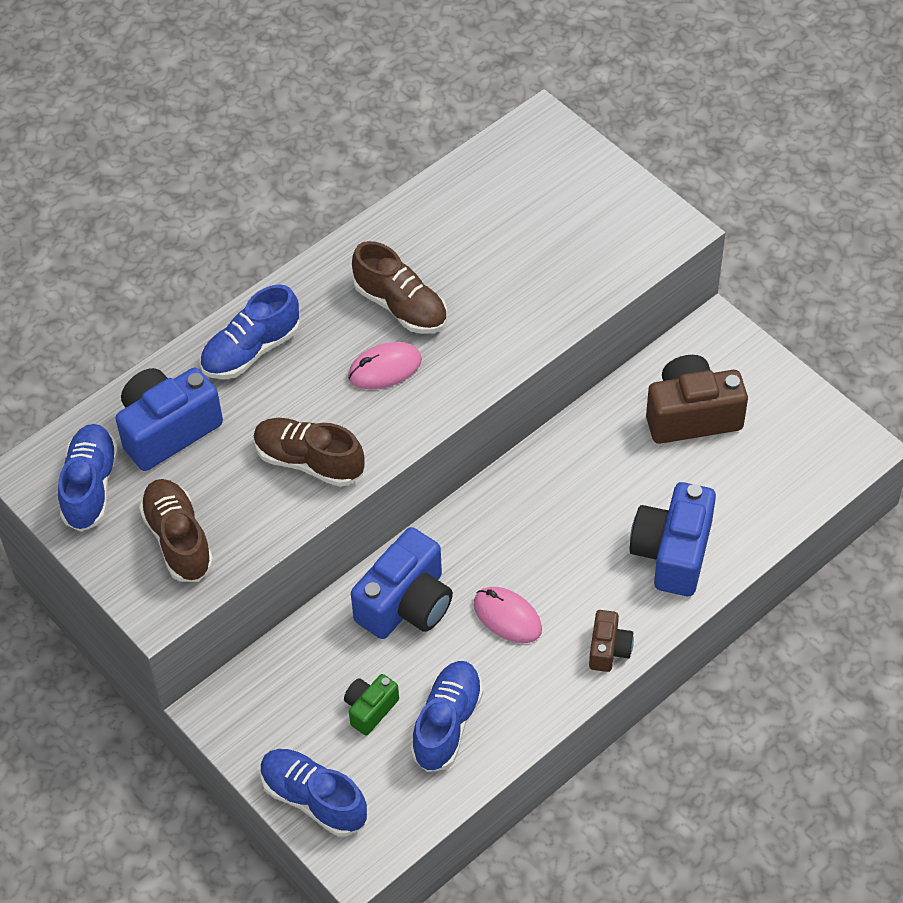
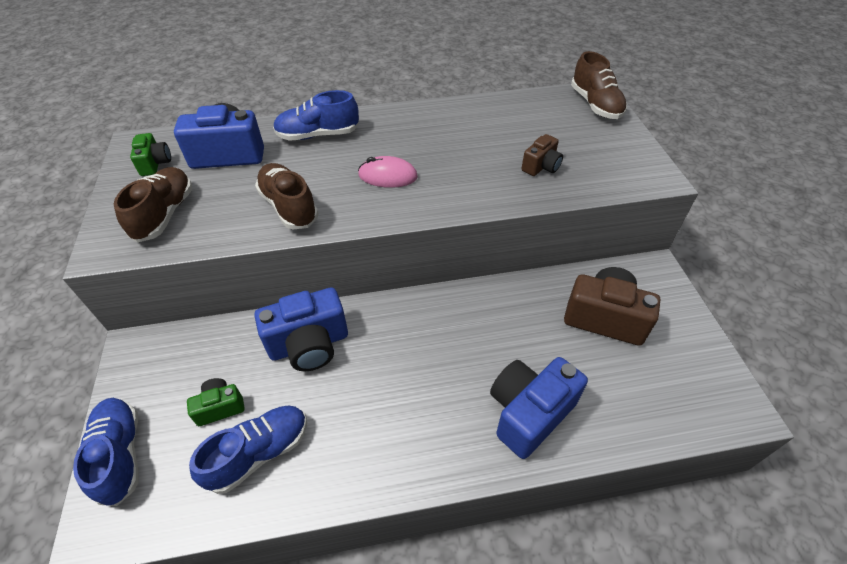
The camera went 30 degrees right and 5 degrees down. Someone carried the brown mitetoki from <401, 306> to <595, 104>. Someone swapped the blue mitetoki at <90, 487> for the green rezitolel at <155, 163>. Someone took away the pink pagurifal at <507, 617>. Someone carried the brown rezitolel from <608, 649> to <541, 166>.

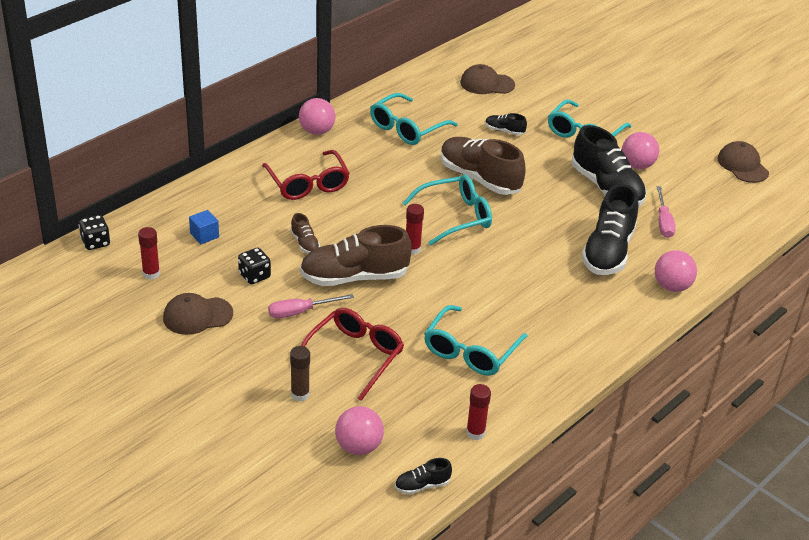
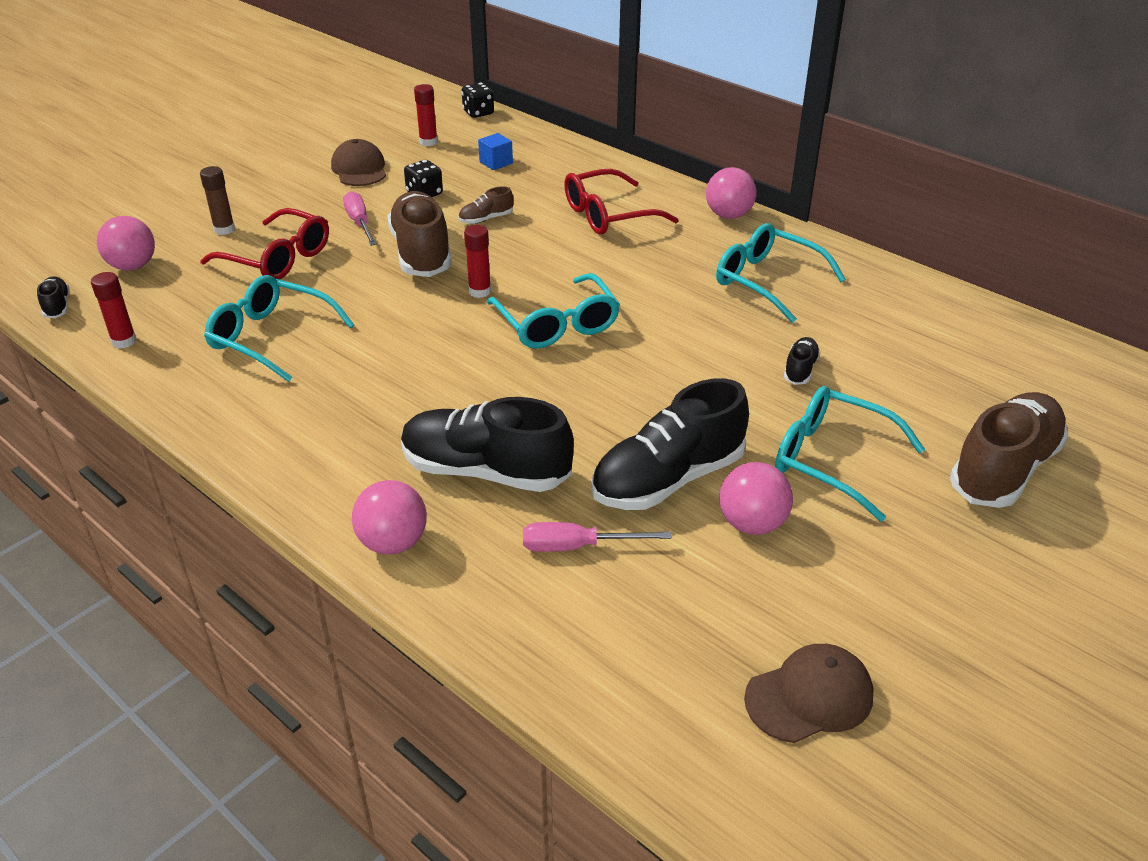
The camera went 90 degrees right and 0 degrees up. Someone took away the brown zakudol at <487, 84>. Someone carried the brown mitetoki from <479, 178> to <1004, 469>.

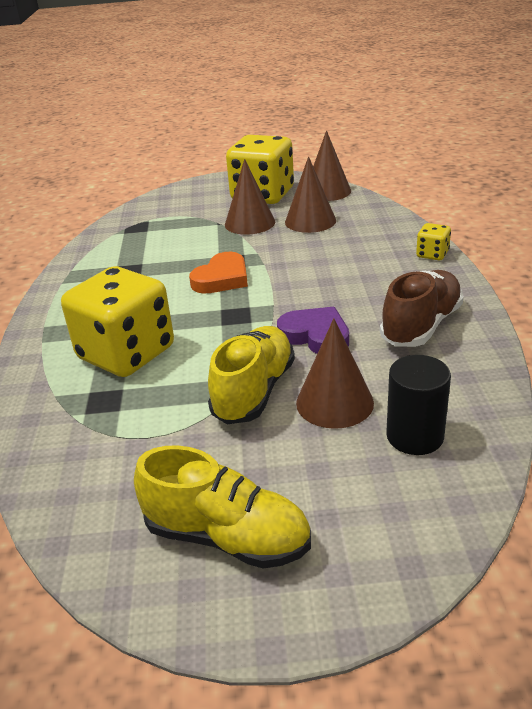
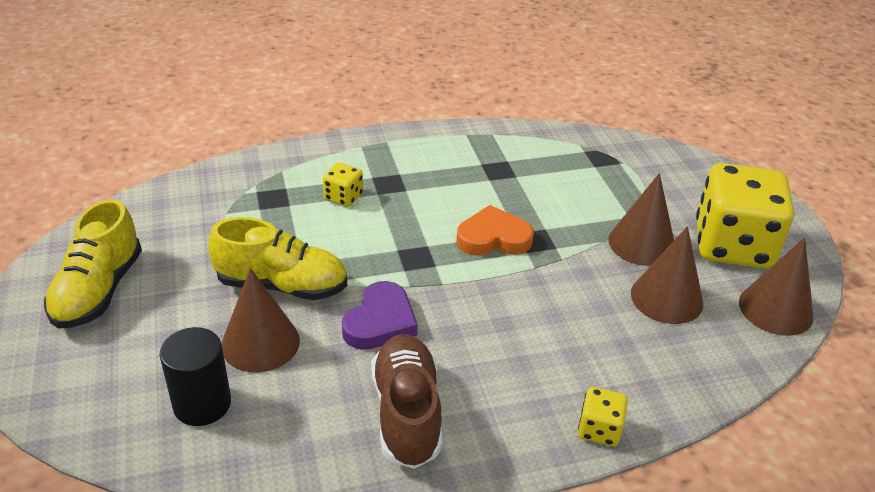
The camera went 75 degrees right and 5 degrees up. Someone rotated the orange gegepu at <222, 278> by 150 degrees clockwise. Someone scaled the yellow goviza at <126, 353> by 0.43. Someone rotated the brown mitetoki at <421, 326> by 120 degrees counterclockwise.

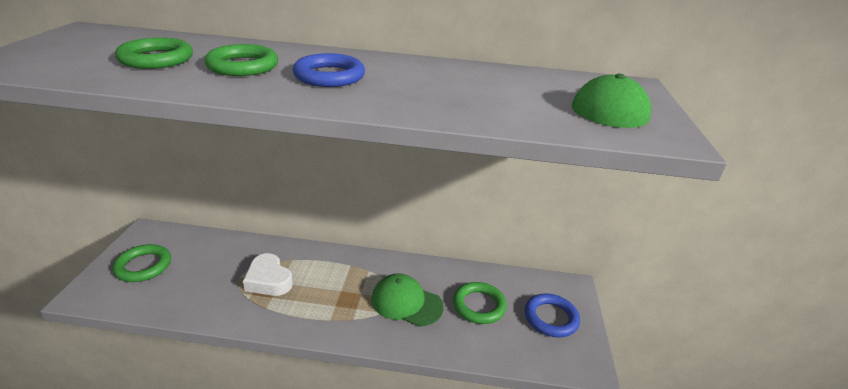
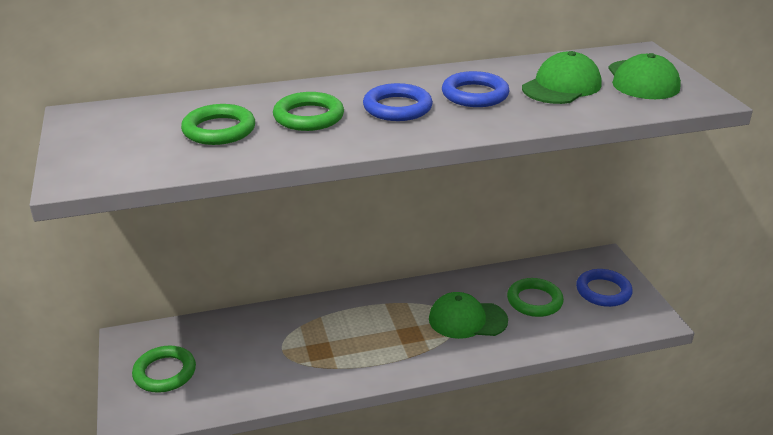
The camera went 20 degrees left and 0 degrees up. Someone took away the white gegepu at <268, 280>. Someone put down the green zakudol at <561, 86>. Someone put down the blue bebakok at <475, 95>.

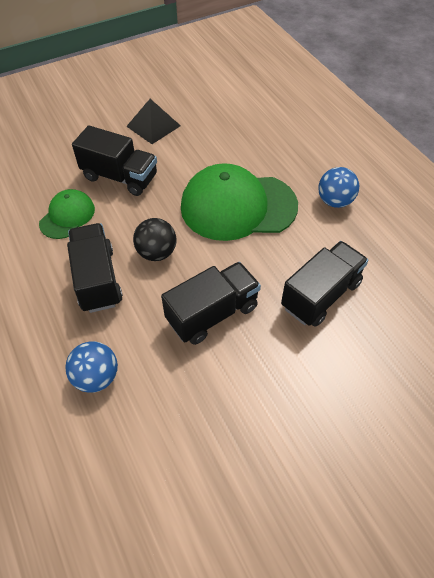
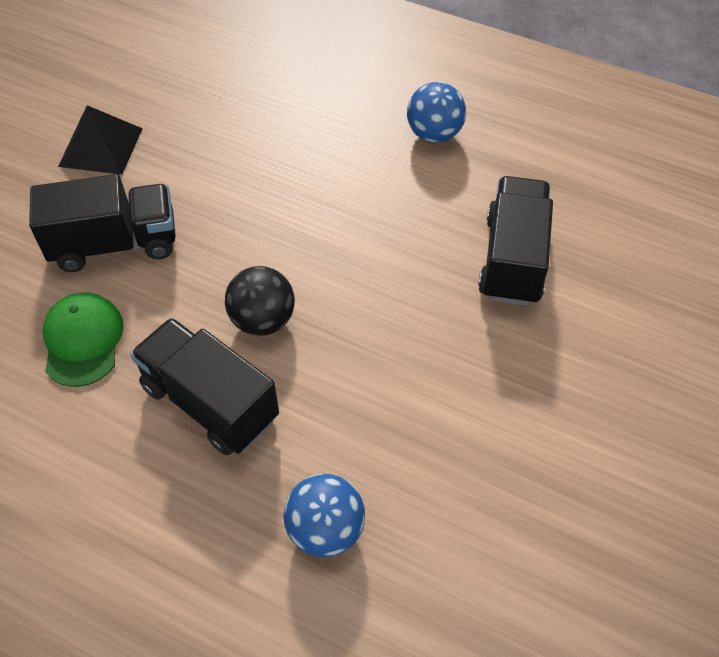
The camera went 35 degrees left and 0 degrees up. Someone took away the green zakudol at <238, 206>. Someone took away the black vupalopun at <212, 313>.

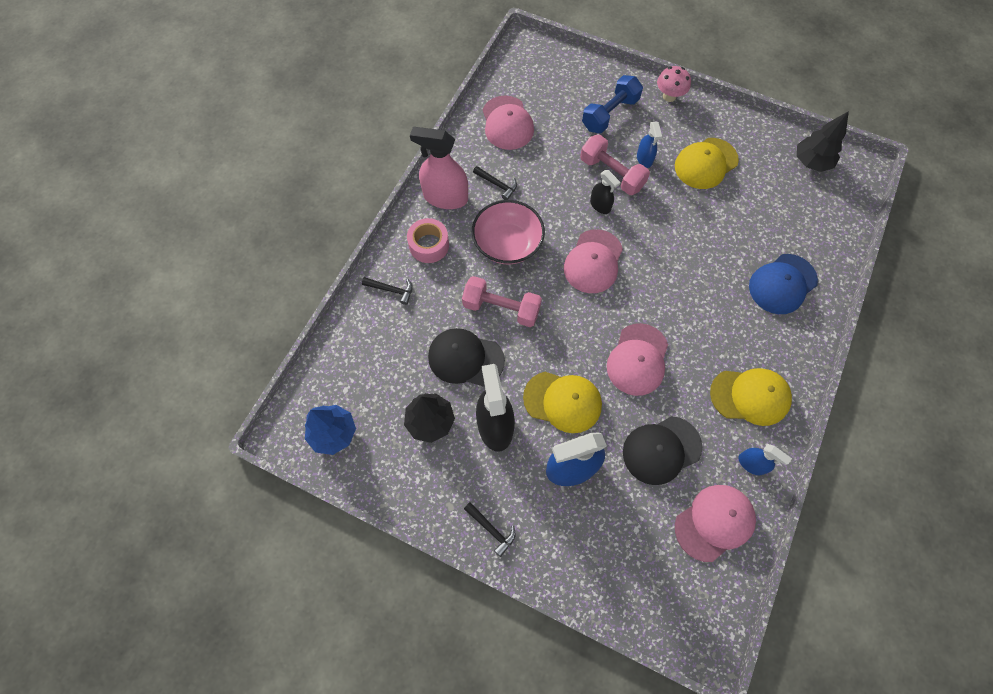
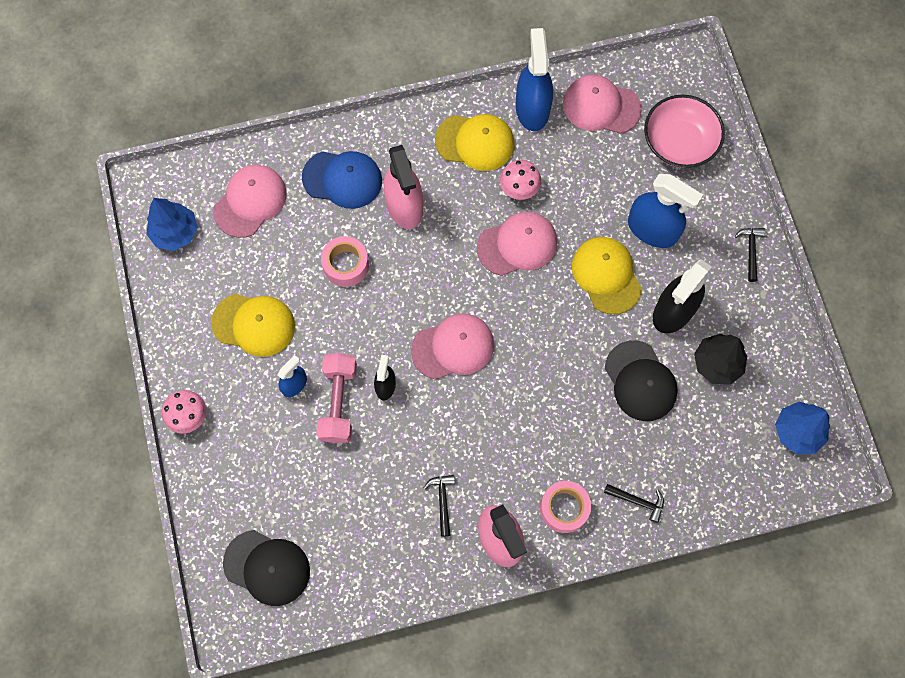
The camera went 130 degrees left and 5 degrees up. Someone took away the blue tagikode at <610, 114>. Someone carried the pink zakudol from <507, 123> to <250, 201>. Someone repainted the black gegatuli at <811, 162>, which became the blue gegatuli at <175, 232>. Someone carried the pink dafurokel from <507, 243> to <679, 143>. Someone took away the pink tagikode at <501, 308>. Someone rotated the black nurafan at <391, 290> by 135 degrees clockwise. Someone rotated the yellow zakudol at <750, 396> by 135 degrees clockwise. Someone carried the black zakudol from <661, 450> to <267, 567>. Someone scaled the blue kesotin at <751, 464> by 1.87. Someone put down the pink kesotin at <404, 206>. Someone put down the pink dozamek at <519, 189>. Someone put down the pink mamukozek at <346, 265>.

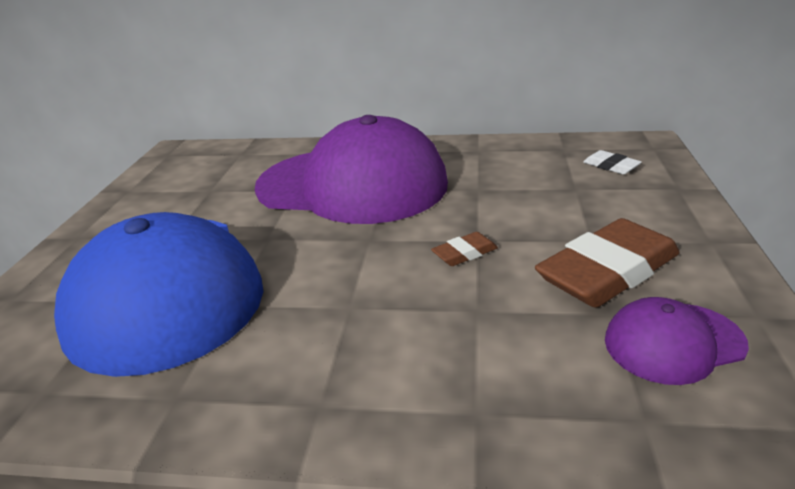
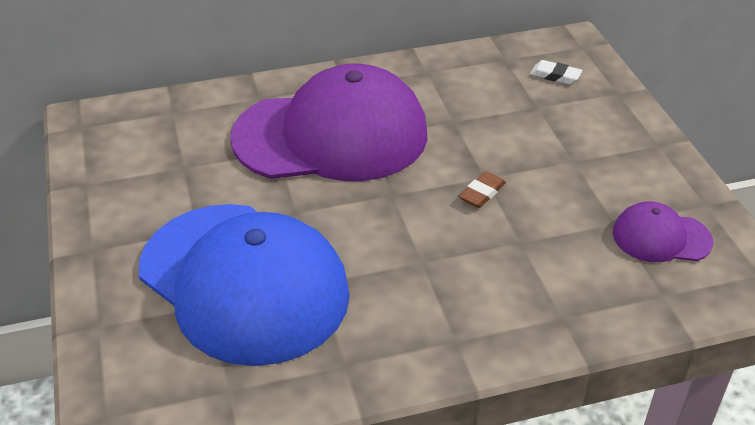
The camera went 25 degrees left and 10 degrees up. Someone took away the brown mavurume at <607, 272>. Someone rotated the purple zakudol at <673, 342> by 45 degrees clockwise.

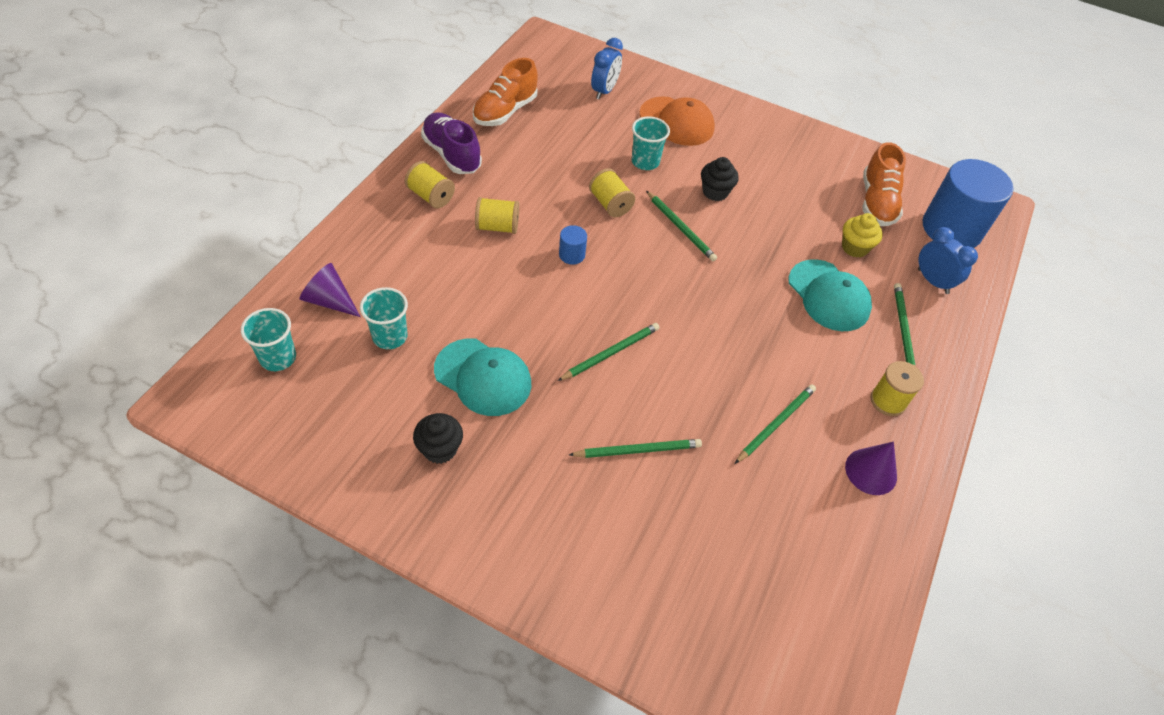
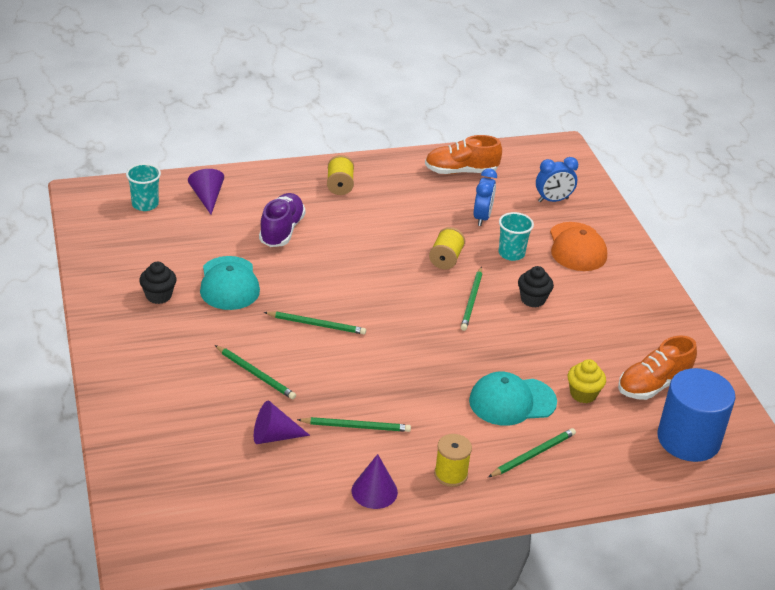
The camera went 50 degrees right and 15 degrees down. Someone carried the purple mitetoki from <452, 154> to <282, 231>. Someone took away the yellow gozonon at <497, 227>. Someone took away the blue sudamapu at <572, 255>. Someone carried the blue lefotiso from <933, 281> to <482, 217>. Someone rotated the turquoise zakudol at <828, 296> by 60 degrees clockwise. Someone took away the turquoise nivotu at <390, 336>. Someone put down the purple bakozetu at <274, 436>.

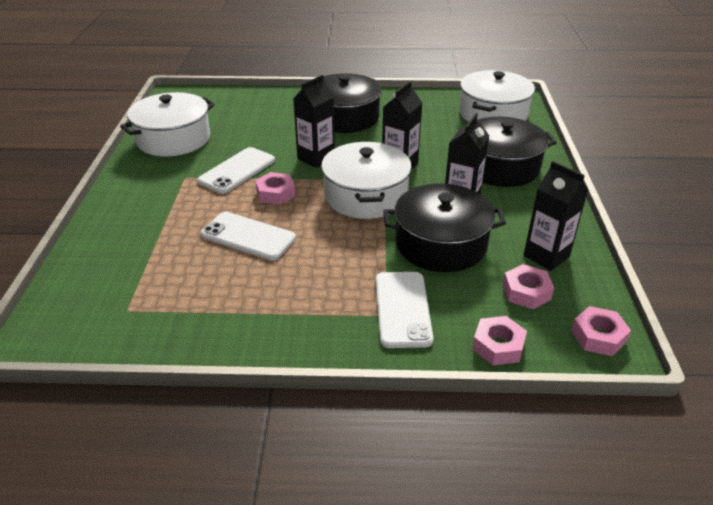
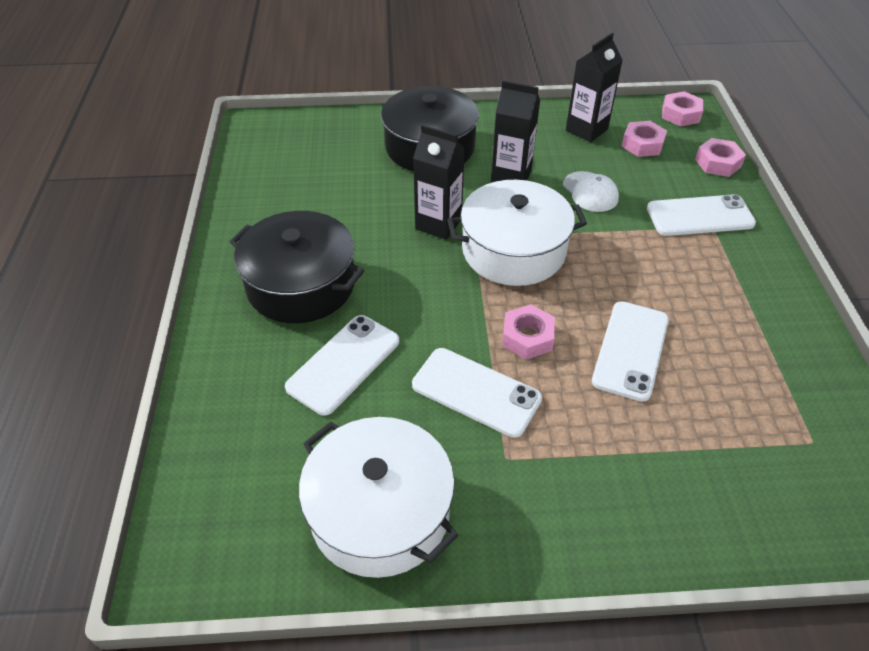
The camera went 95 degrees left and 10 degrees up. Someone took away the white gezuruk at <493, 114>. Someone took away the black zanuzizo at <316, 158>. Someone swapped the black gezuruk at <441, 244> for the white zakudol at <590, 192>. Someone put down the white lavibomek at <344, 364>.

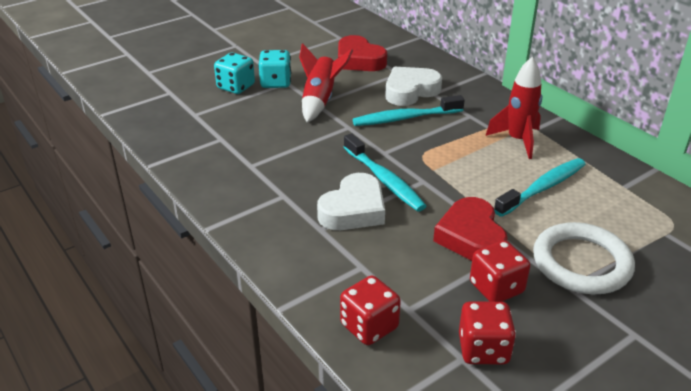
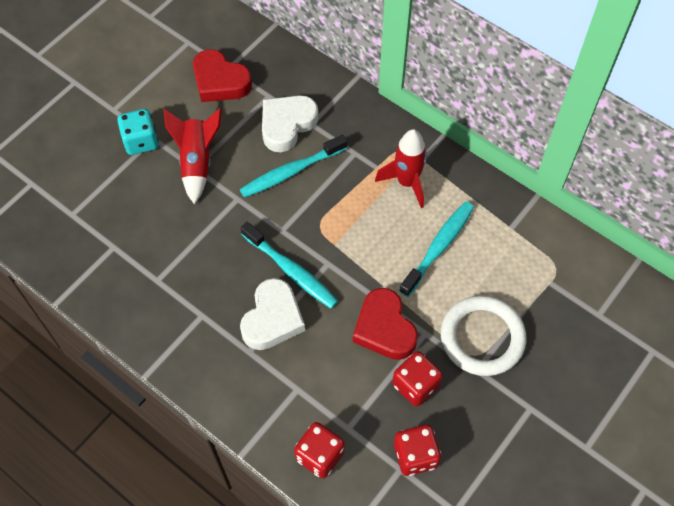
The camera went 15 degrees left and 25 degrees up. Someone took away the turquoise goviza at <236, 87>.

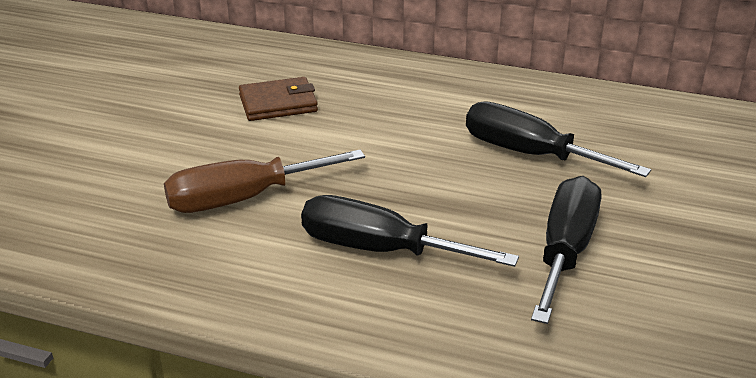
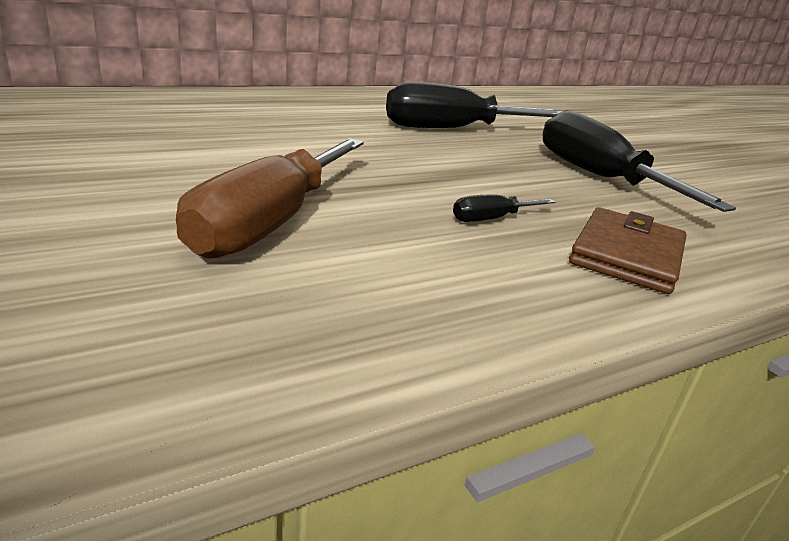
The camera went 50 degrees left and 5 degrees down. Someone carried the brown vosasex from <278, 103> to <626, 255>. Someone scaled the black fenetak at <380, 250> by 0.43.

